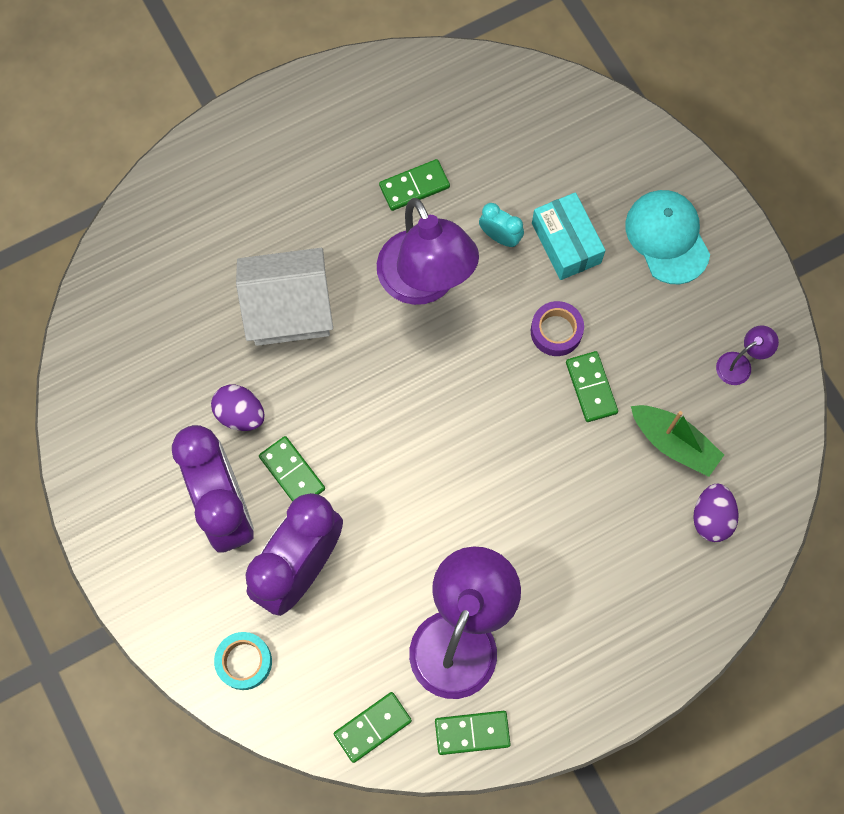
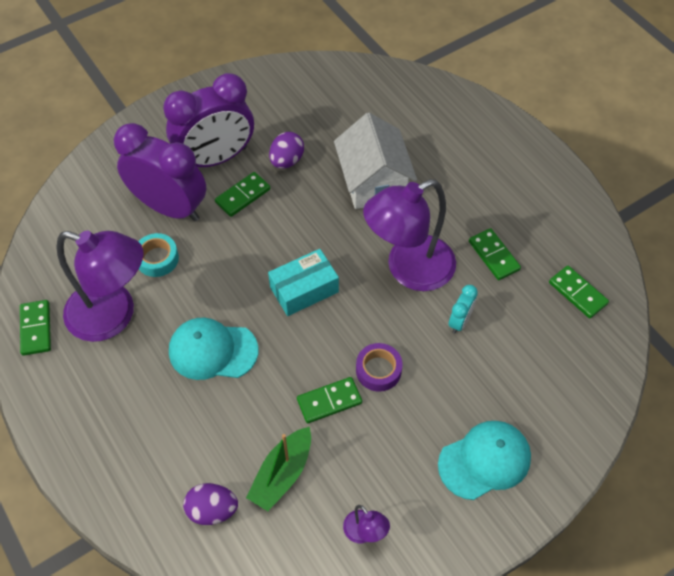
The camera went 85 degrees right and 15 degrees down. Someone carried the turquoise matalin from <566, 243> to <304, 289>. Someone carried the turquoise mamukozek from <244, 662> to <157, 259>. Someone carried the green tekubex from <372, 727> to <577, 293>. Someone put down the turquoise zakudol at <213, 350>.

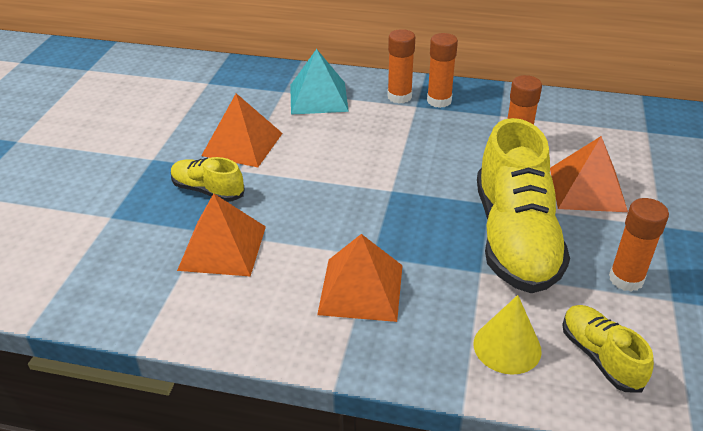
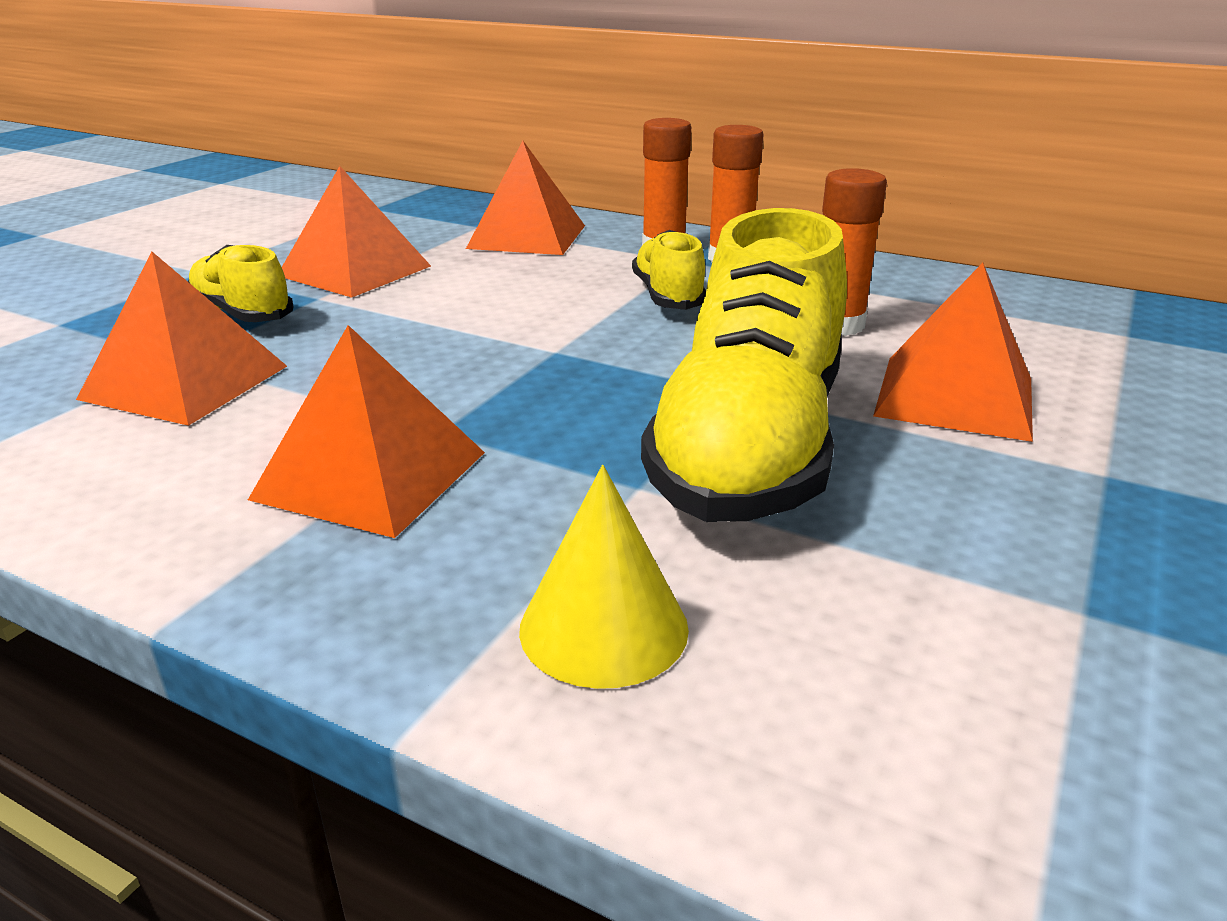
The camera went 15 degrees right and 10 degrees down. Someone repainted the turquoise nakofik at <318, 98>, which became the orange nakofik at <527, 236>. Someone took away the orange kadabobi at <626, 279>. Someone carried the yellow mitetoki from <600, 357> to <668, 296>.

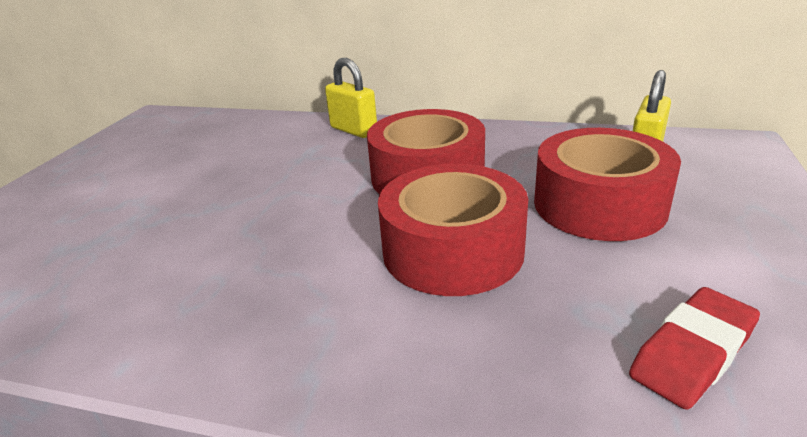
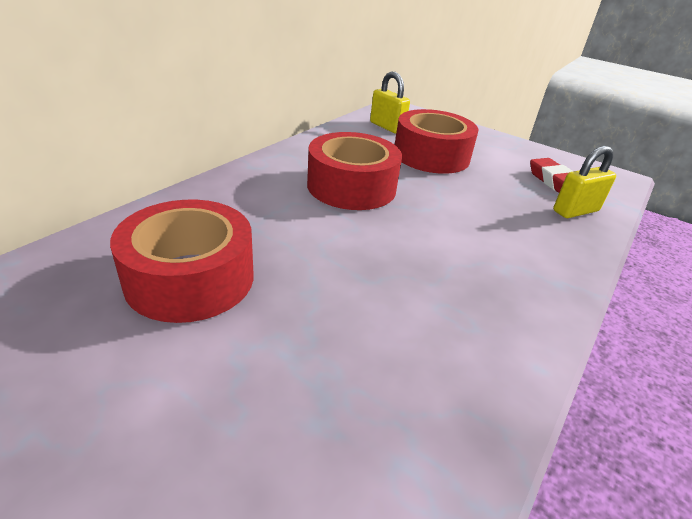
The camera went 75 degrees left and 5 degrees up. Someone carried the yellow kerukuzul from <353, 130> to <575, 211>. Someone carried the red mamukozek from <453, 250> to <190, 278>.

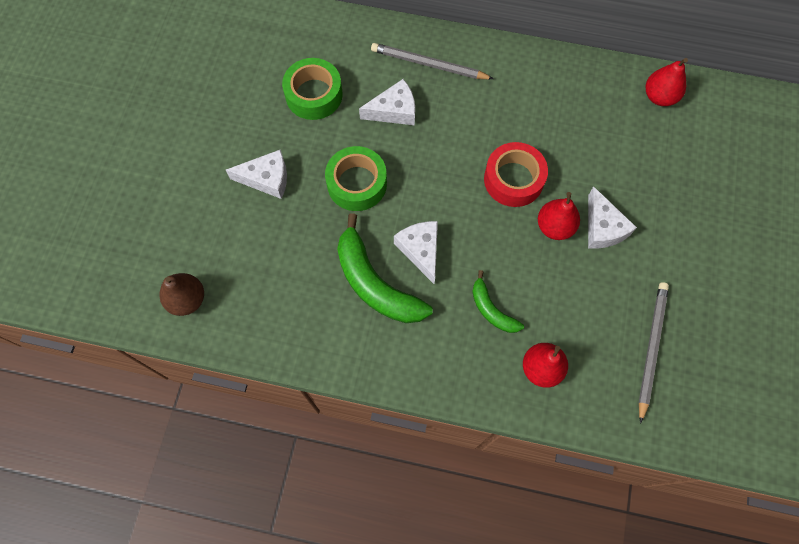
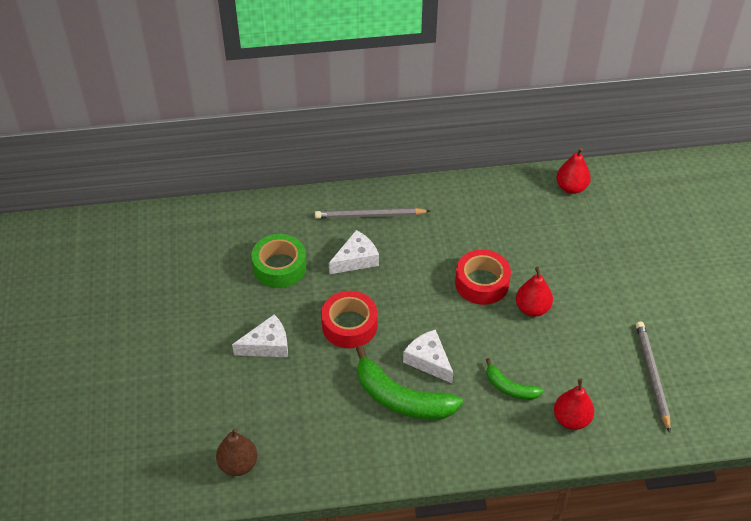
The camera went 20 degrees left and 20 degrees down. Someone repainted the green mamukozek at <357, 183>, which became the red mamukozek at <349, 325>. Someone took away the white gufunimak at <602, 227>.

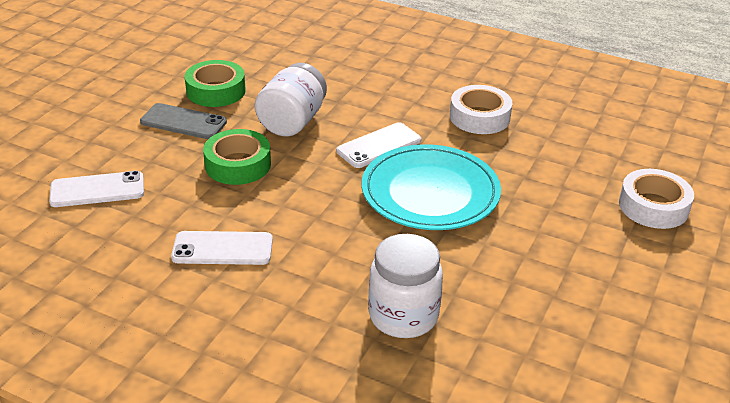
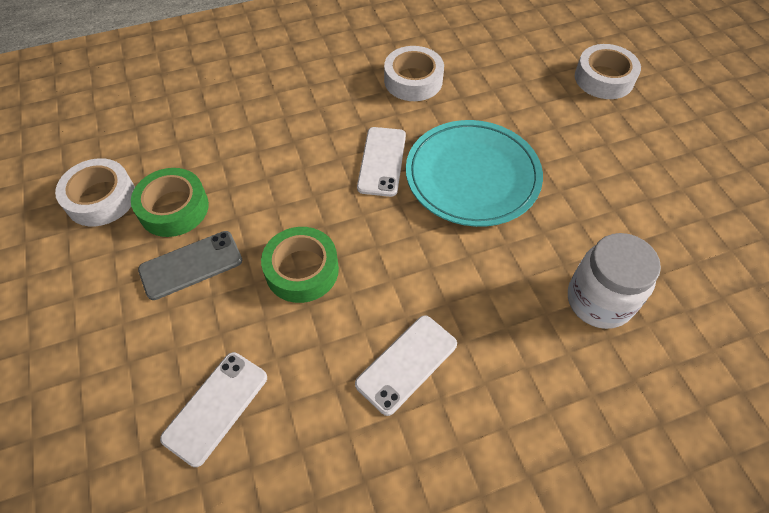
The camera went 45 degrees left and 20 degrees up. Someone took away the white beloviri at <292, 122>. Someone put down the white mamukozek at <101, 198>.

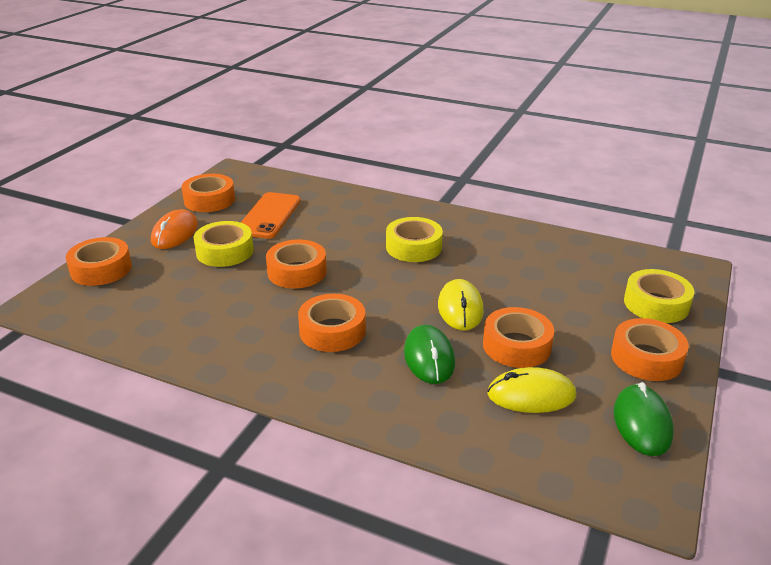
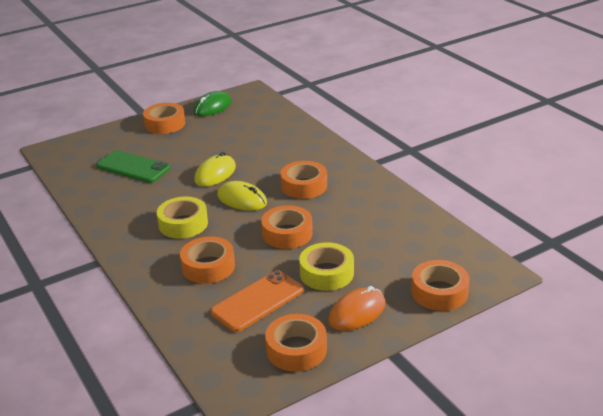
The camera went 145 degrees left and 0 degrees up. Someone took away the yellow mamukozek at <656, 304>. Someone carried the orange mamukozek from <516, 346> to <208, 266>. Someone took away the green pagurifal at <429, 357>. Someone carried the yellow pagurifal from <531, 395> to <242, 199>. Someone put down the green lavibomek at <133, 167>.

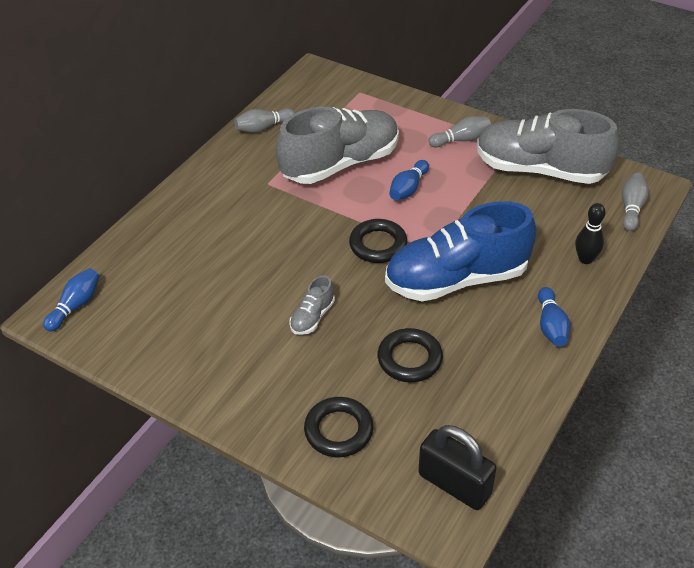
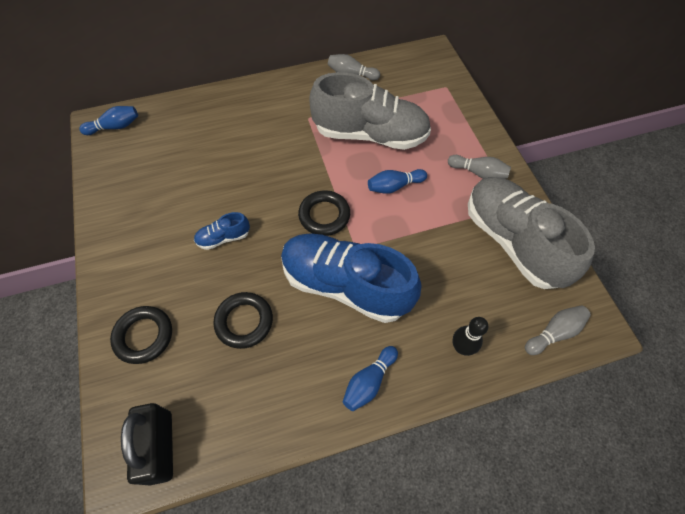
The camera went 40 degrees right and 15 degrees up. Someone repainted the grey mitetoki at <312, 317>, which became the blue mitetoki at <223, 238>.

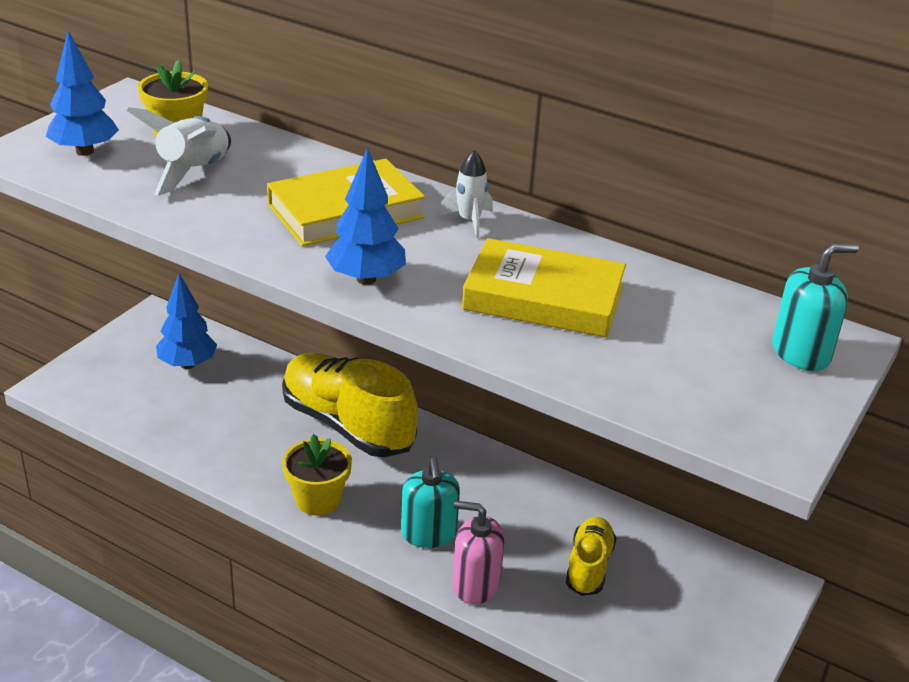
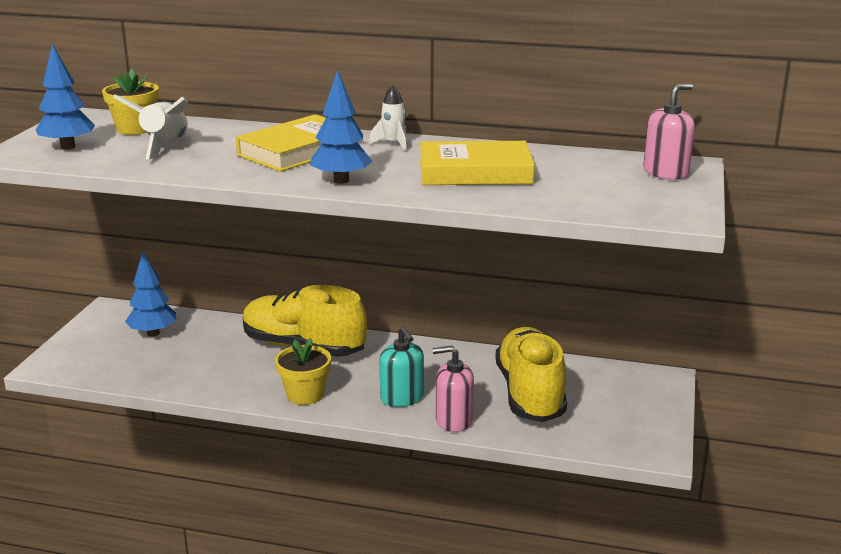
The camera went 15 degrees left and 10 degrees down. Someone repainted the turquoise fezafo at <801, 352>, which became the pink fezafo at <666, 172>. Someone scaled the yellow mitetoki at <589, 566> by 1.88.

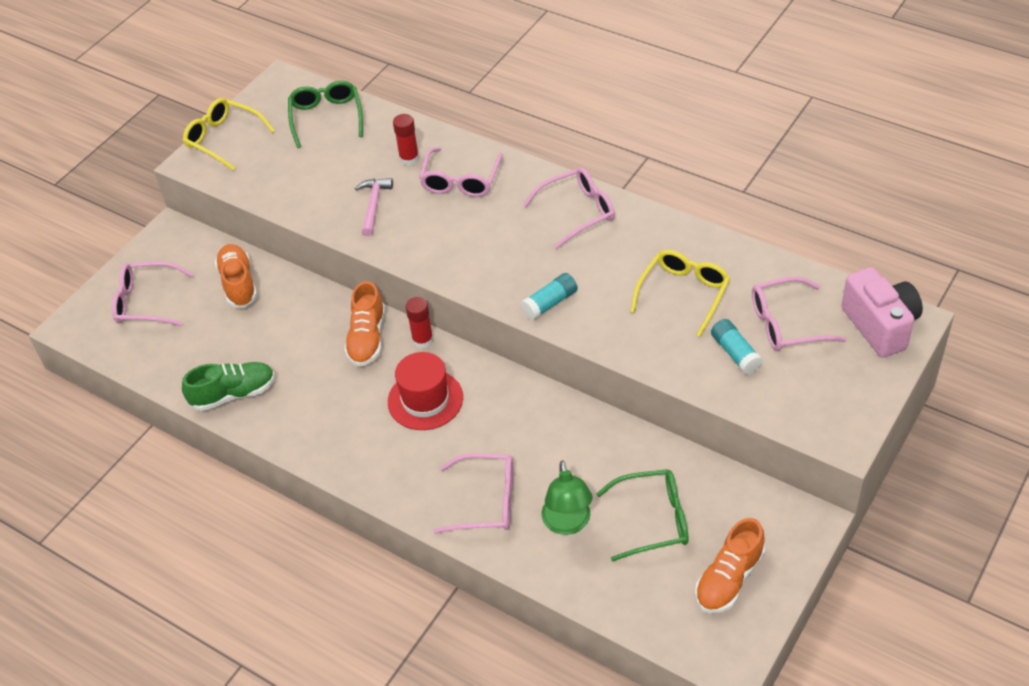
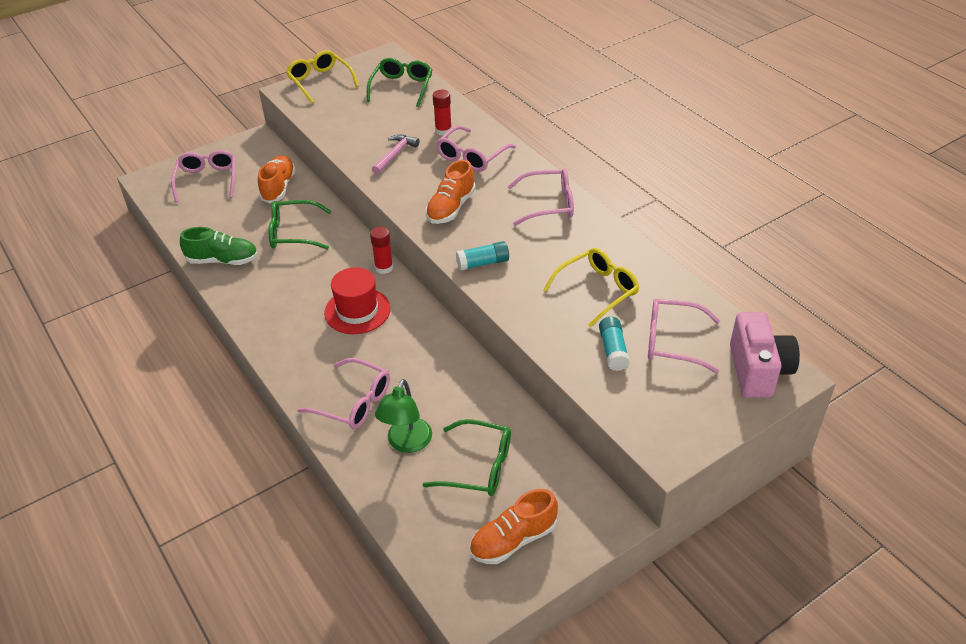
The camera went 20 degrees right and 5 degrees down. Someone rotated the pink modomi at <146, 302> by 60 degrees clockwise. Someone carried the orange mitetoki from <367, 338> to <451, 208>. Someone put down the green modomi at <293, 233>.

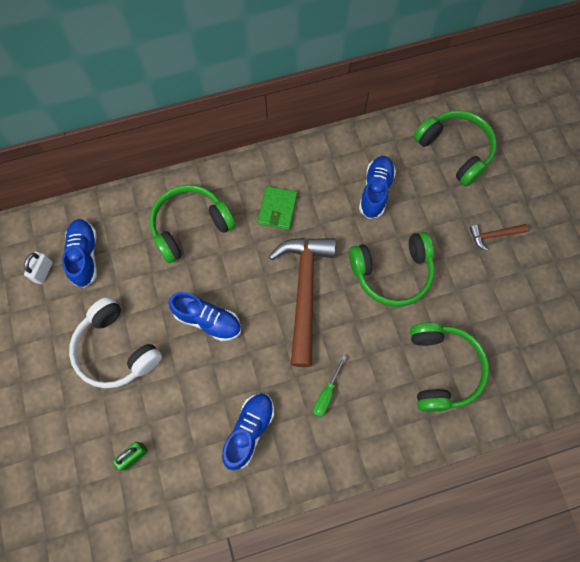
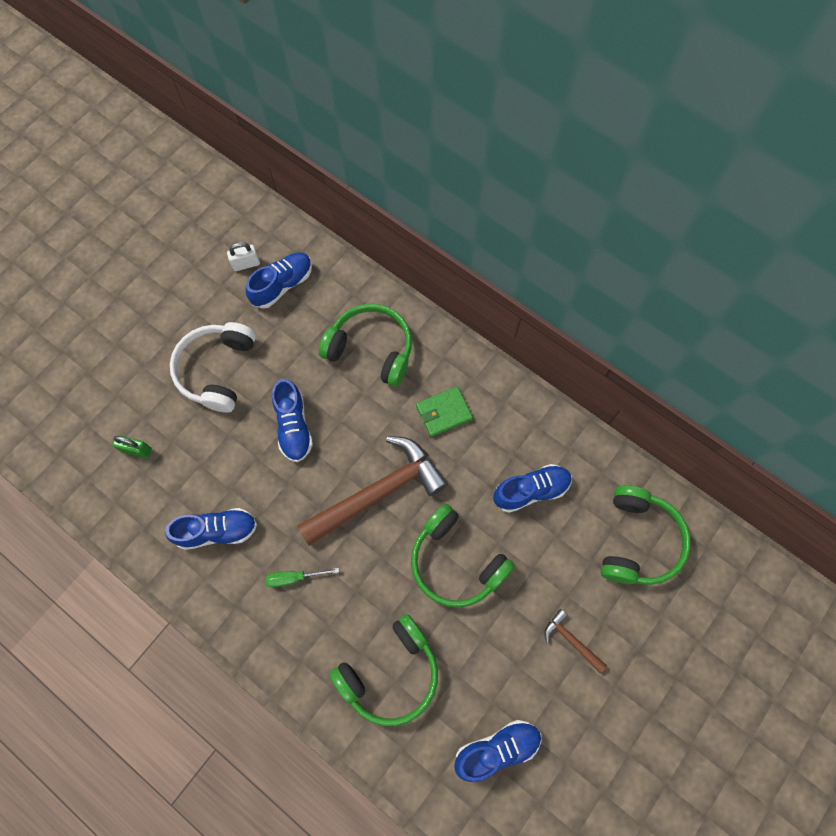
The camera went 55 degrees right and 0 degrees up. Someone put down the blue mitetoki at <497, 749>.

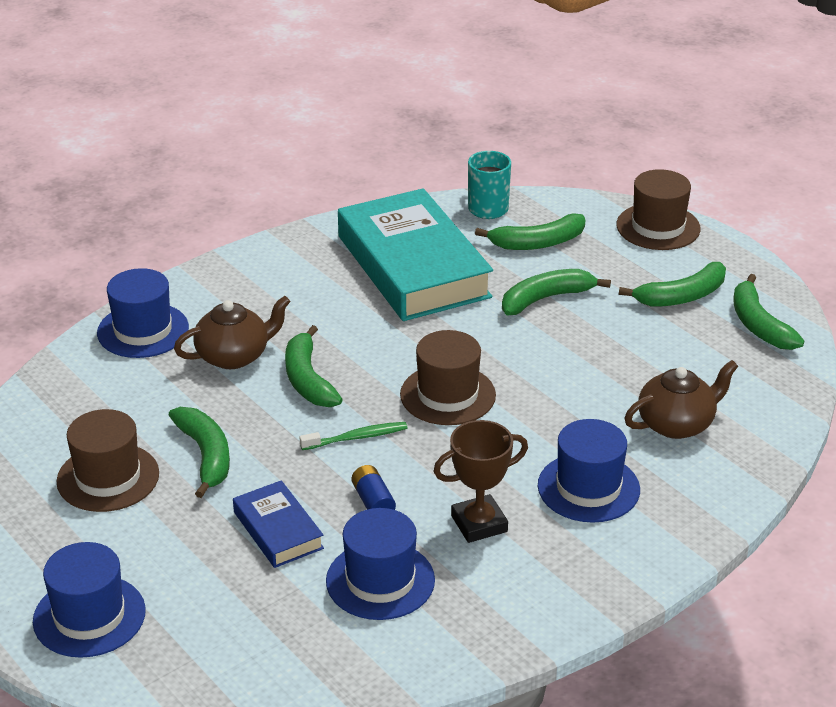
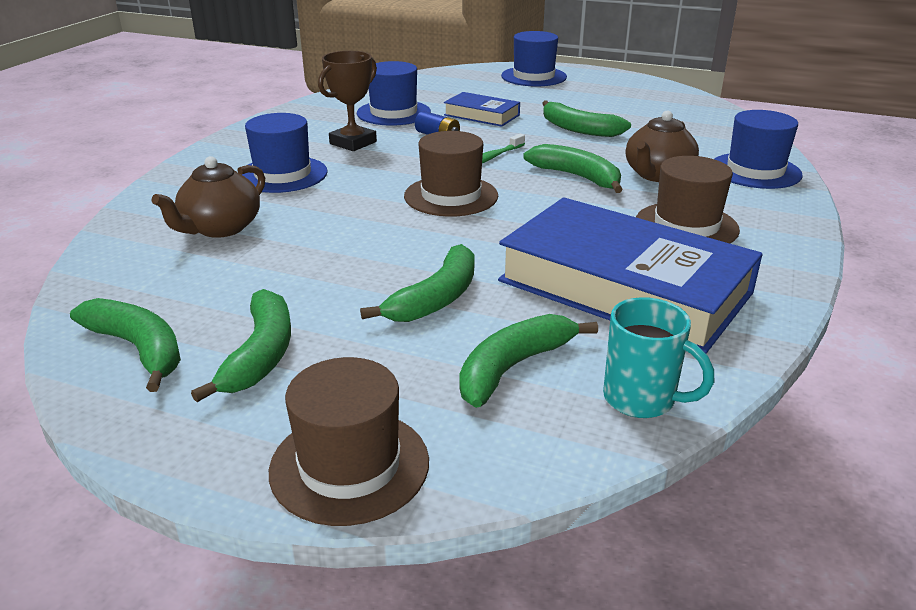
The camera went 150 degrees right and 5 degrees down. Someone repainted the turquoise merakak at <413, 266>, which became the blue merakak at <624, 287>. Someone rotated the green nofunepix at <681, 296> by 150 degrees clockwise. Someone carried the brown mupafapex from <108, 477> to <686, 226>.

